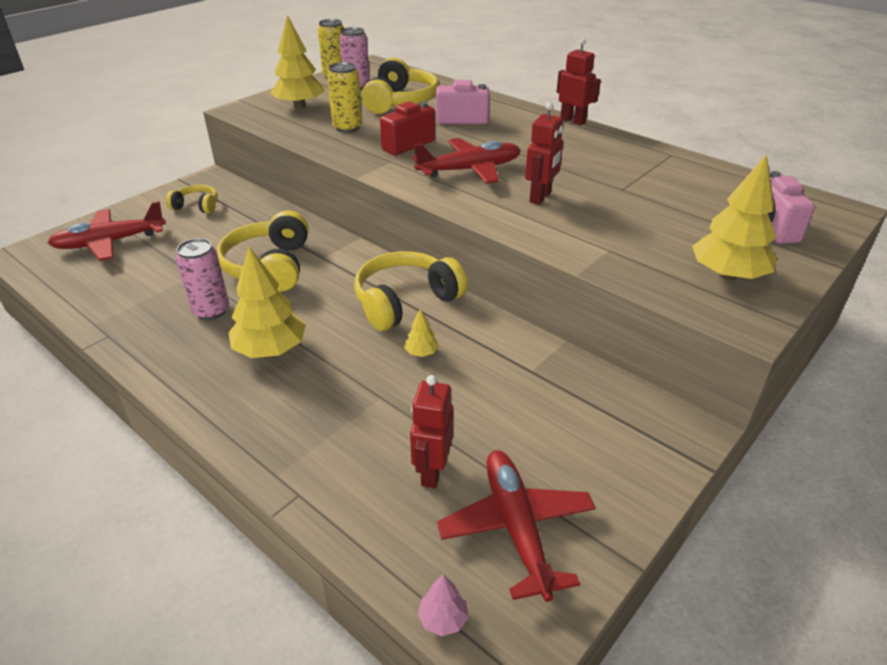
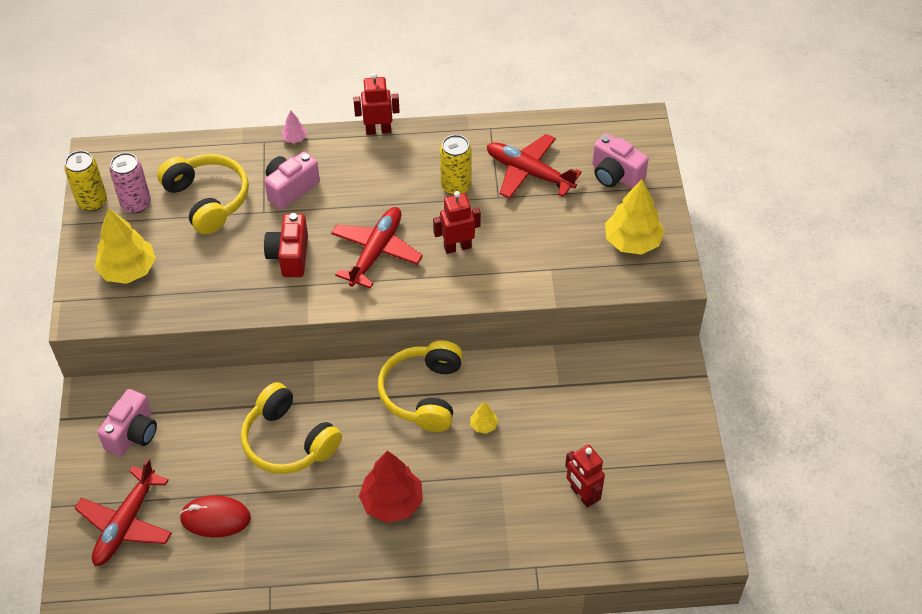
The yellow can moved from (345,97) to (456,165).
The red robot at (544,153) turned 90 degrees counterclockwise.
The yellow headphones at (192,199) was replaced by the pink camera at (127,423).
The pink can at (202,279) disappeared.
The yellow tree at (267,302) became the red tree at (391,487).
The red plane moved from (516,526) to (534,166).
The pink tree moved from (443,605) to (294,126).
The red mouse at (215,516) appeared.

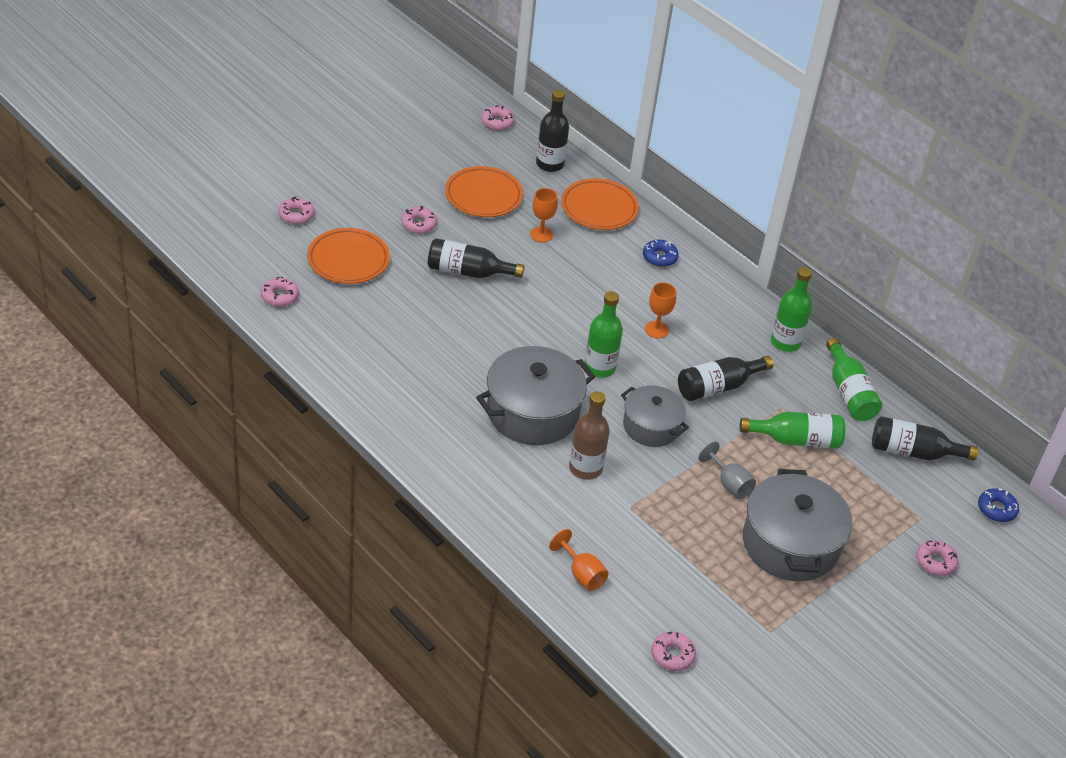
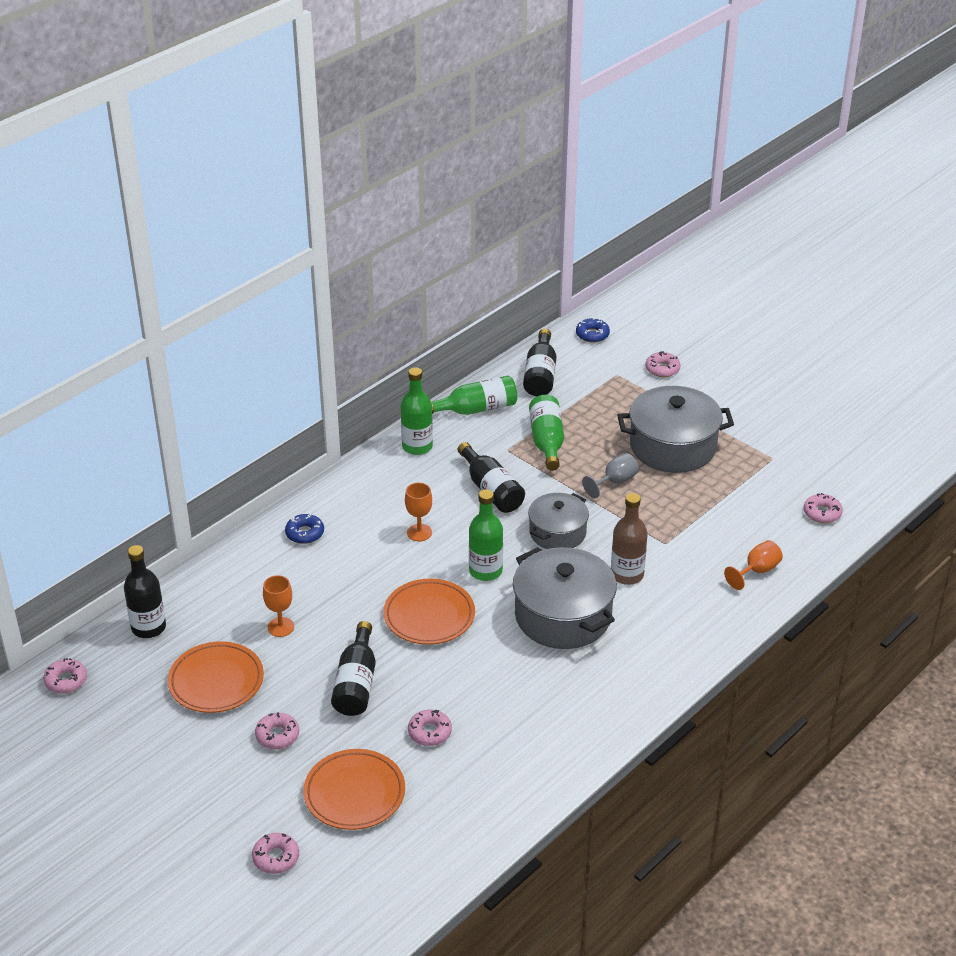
The orange plate moved from (600,204) to (429,612).
The pink donut moved from (280,292) to (430,728).

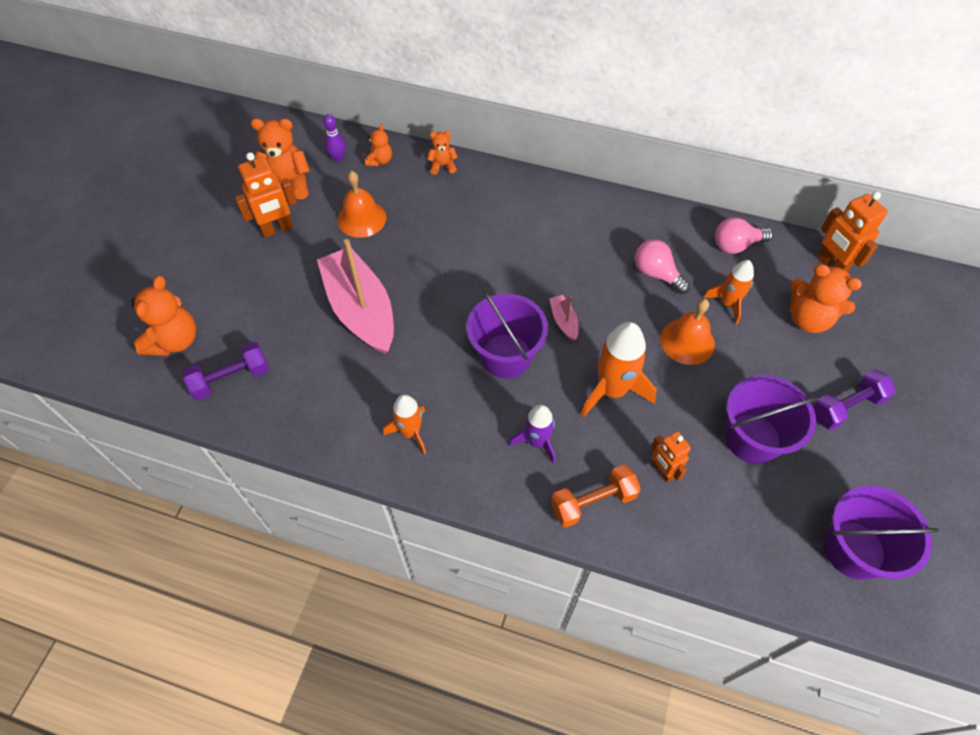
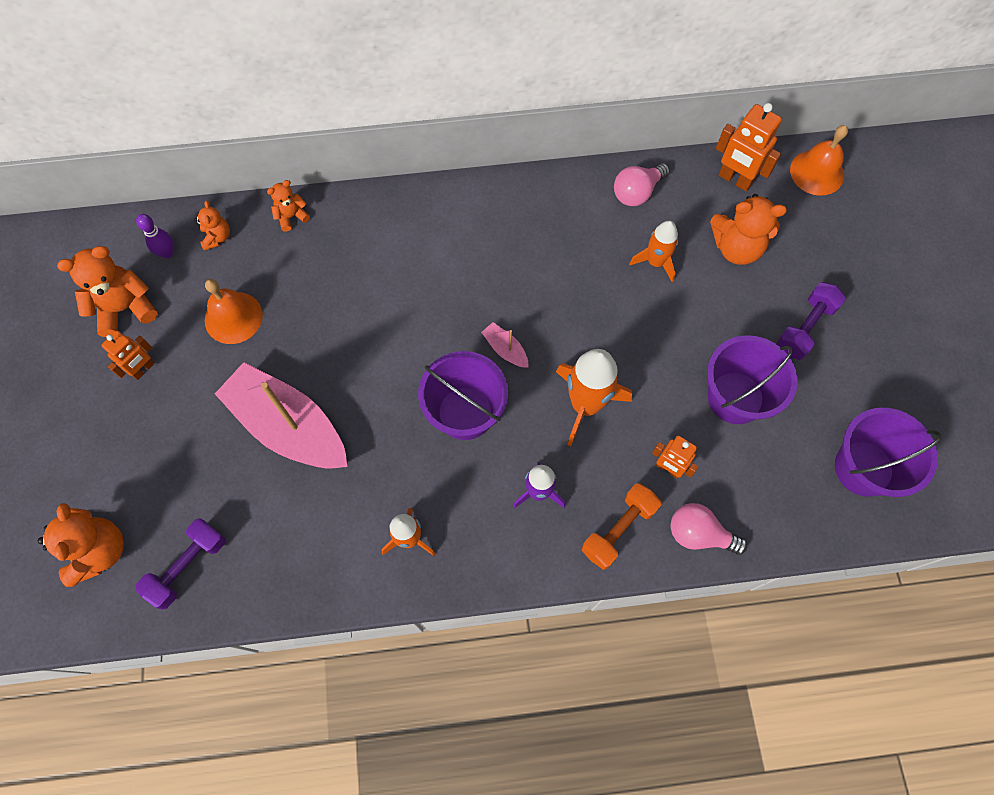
The orange robot at (266,195) changed to 0.66 times the size.
The pink light bulb moved from (662,266) to (709,529).
The orange bell moved from (687,332) to (819,160).

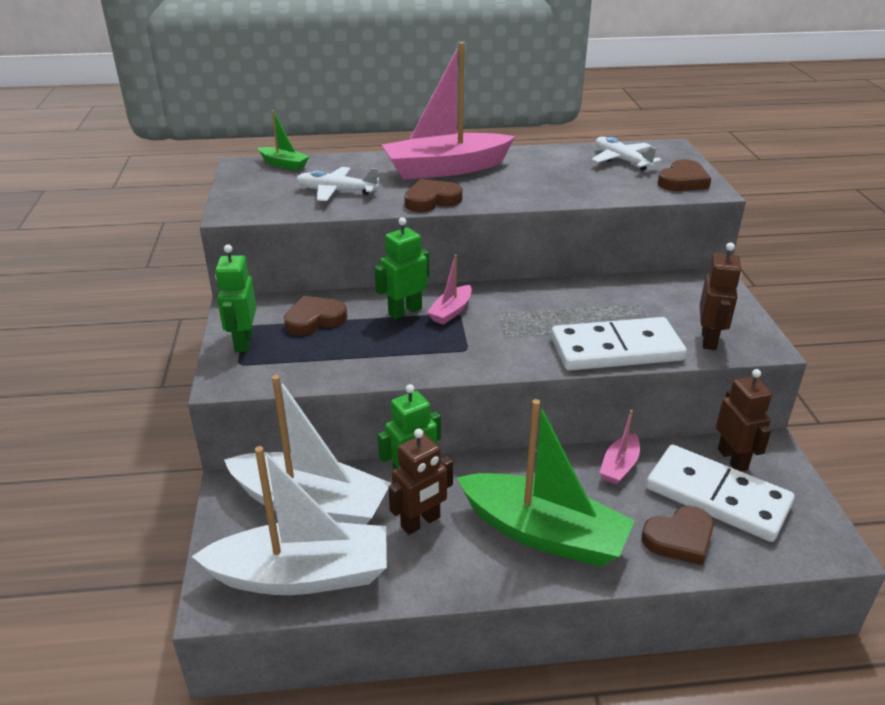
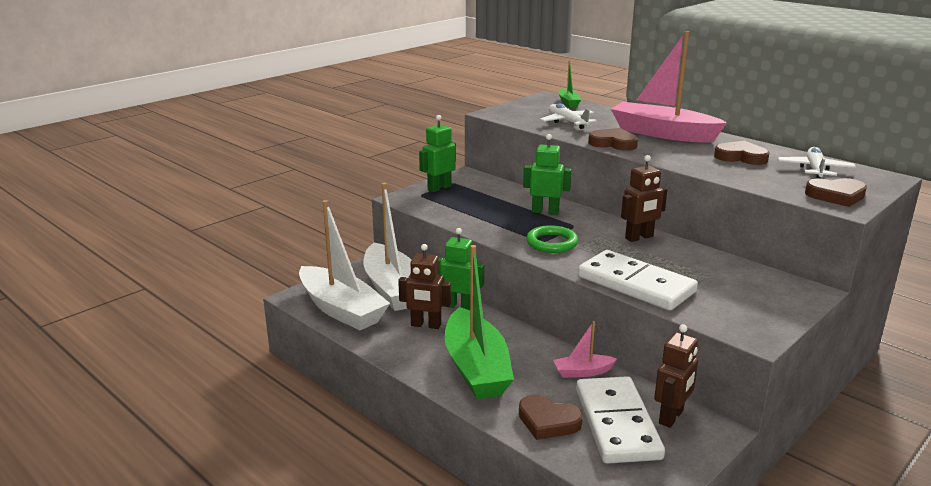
The brown robot moved from (721,296) to (644,198).
The pink boat at (449,289) disappeared.
The brown heart moved from (315,316) to (741,153).
The green ring at (552,239) appeared.

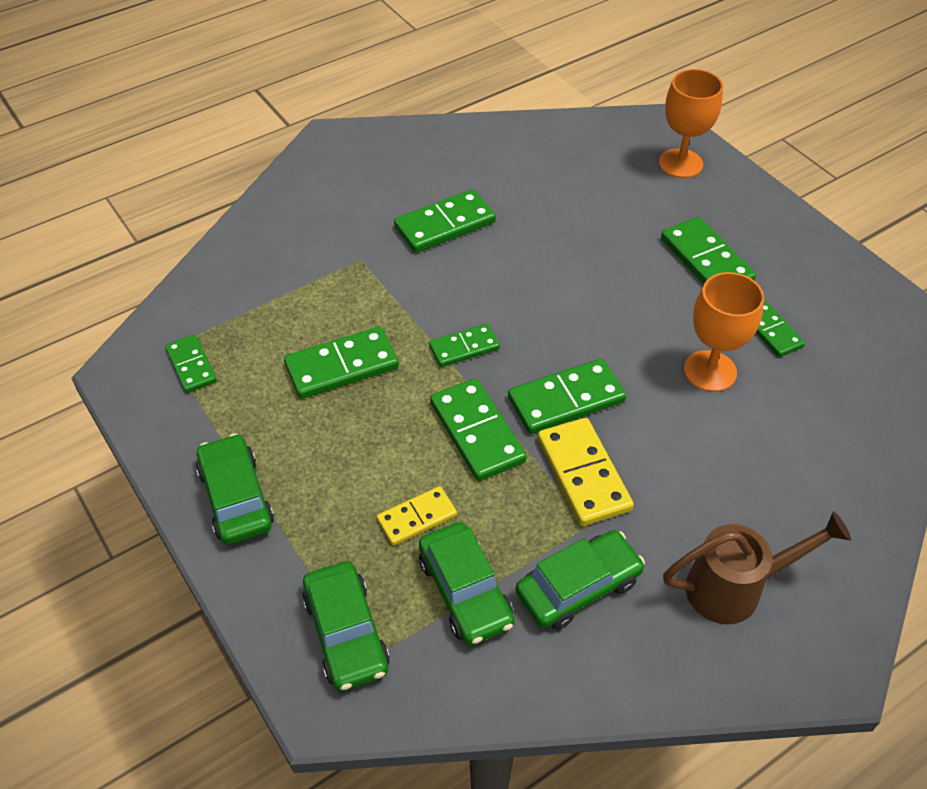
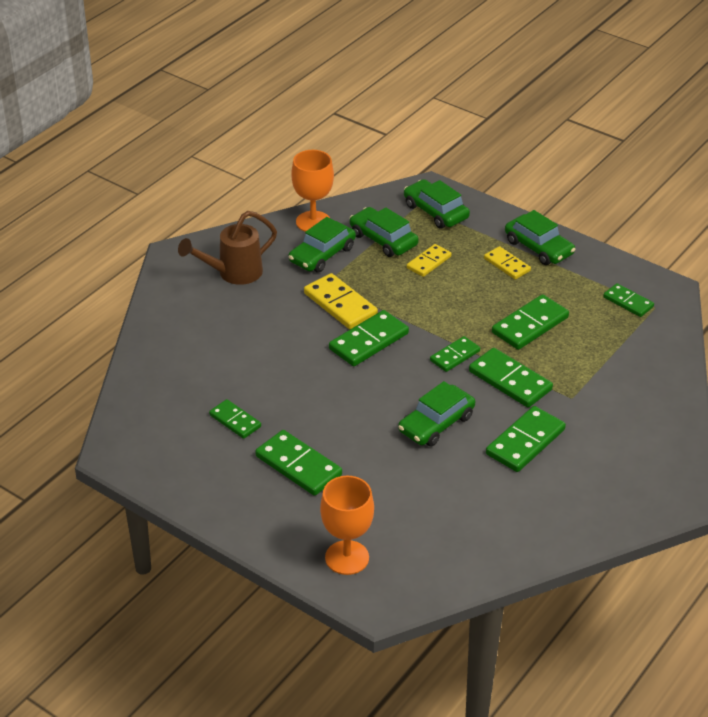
The orange goblet moved from (724,332) to (312,191).
The green domino moved from (478,429) to (511,378).
The yellow domino at (507,262) appeared.
The green car at (436,413) appeared.

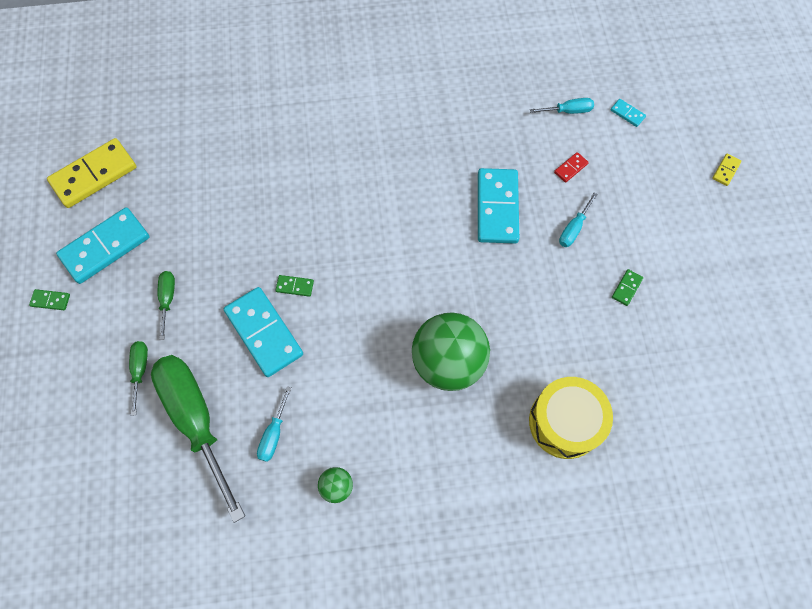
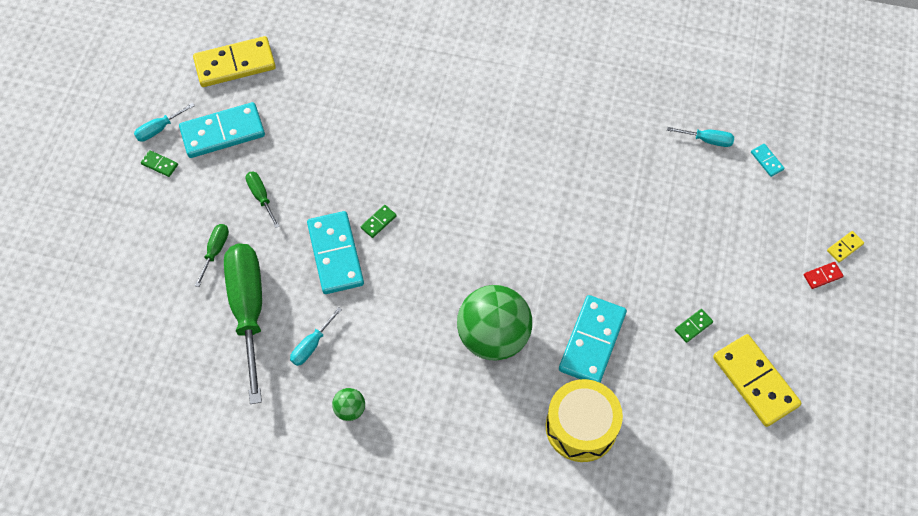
The red domino moved from (571,167) to (823,275).
The turquoise domino moved from (498,206) to (593,339).
The turquoise screwdriver moved from (578,220) to (164,122).
The green screwdriver at (166,305) turned 45 degrees counterclockwise.
The green domino at (294,286) turned 75 degrees counterclockwise.
The yellow domino at (757,380) appeared.

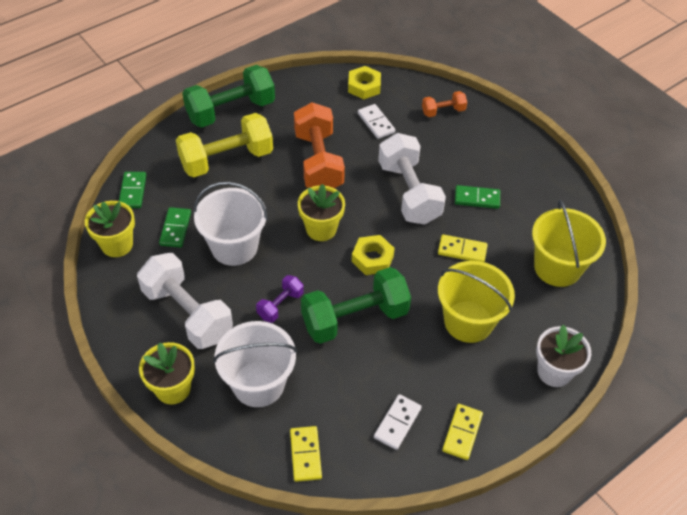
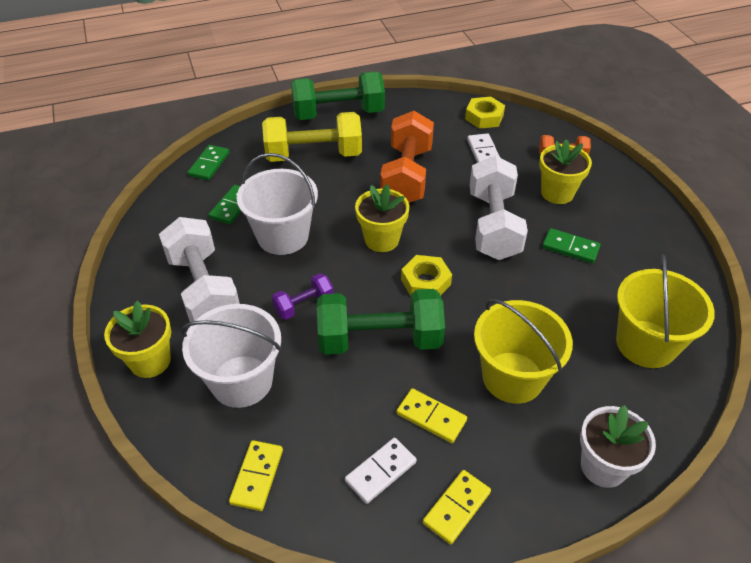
The yellow flower pot moved from (110,229) to (565,171).
The yellow domino moved from (463,248) to (431,415).

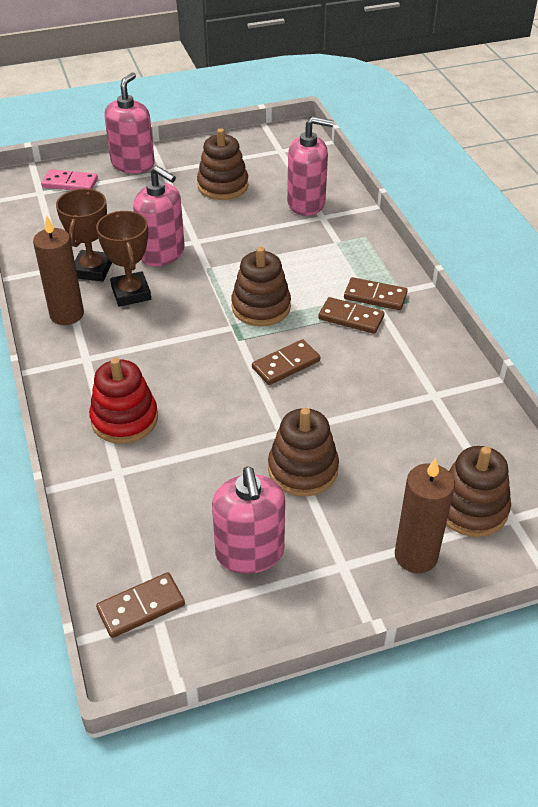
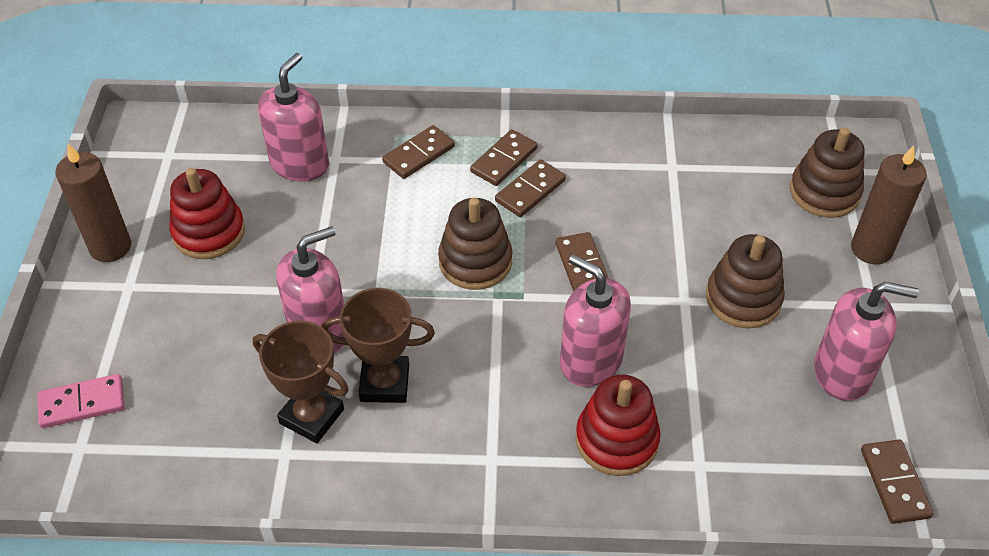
The pink soap dispenser moved from (129,123) to (595,320).
The brown stacking toy at (222,164) became the red stacking toy at (207,213).
The pink domino at (69,179) turned 45 degrees clockwise.
The brown candle moved from (58,270) to (93,203).
The brown domino at (418,152) appeared.

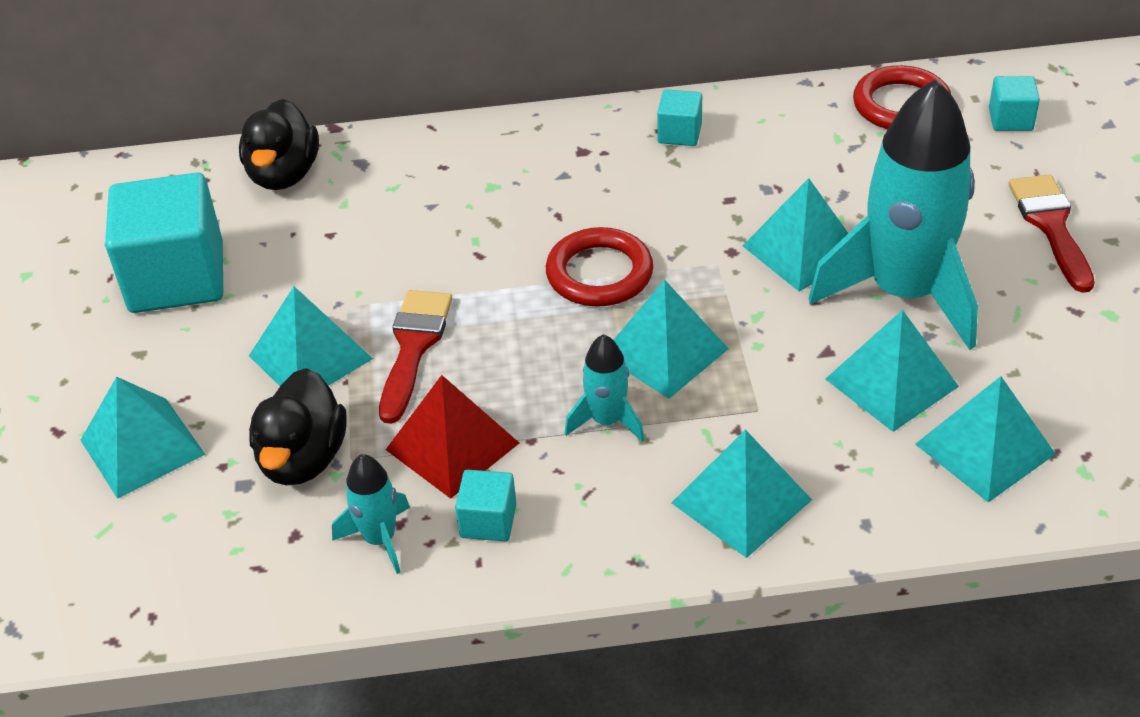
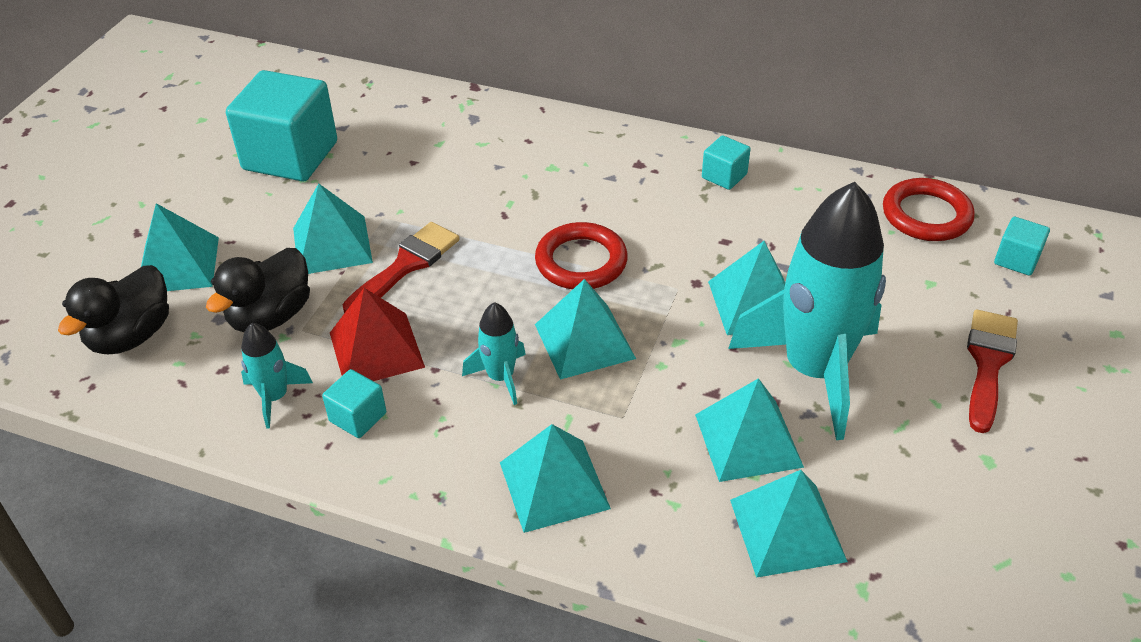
The black duck moved from (279,144) to (113,309).

